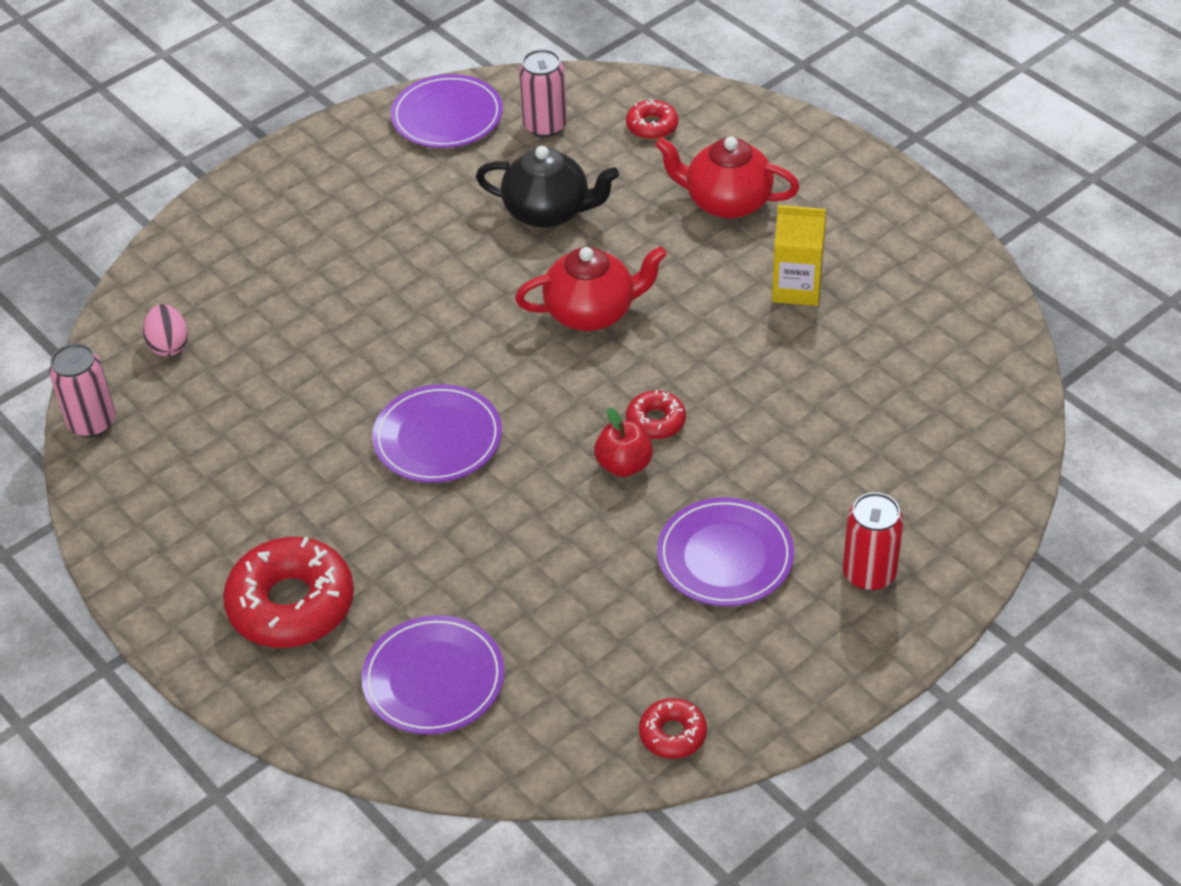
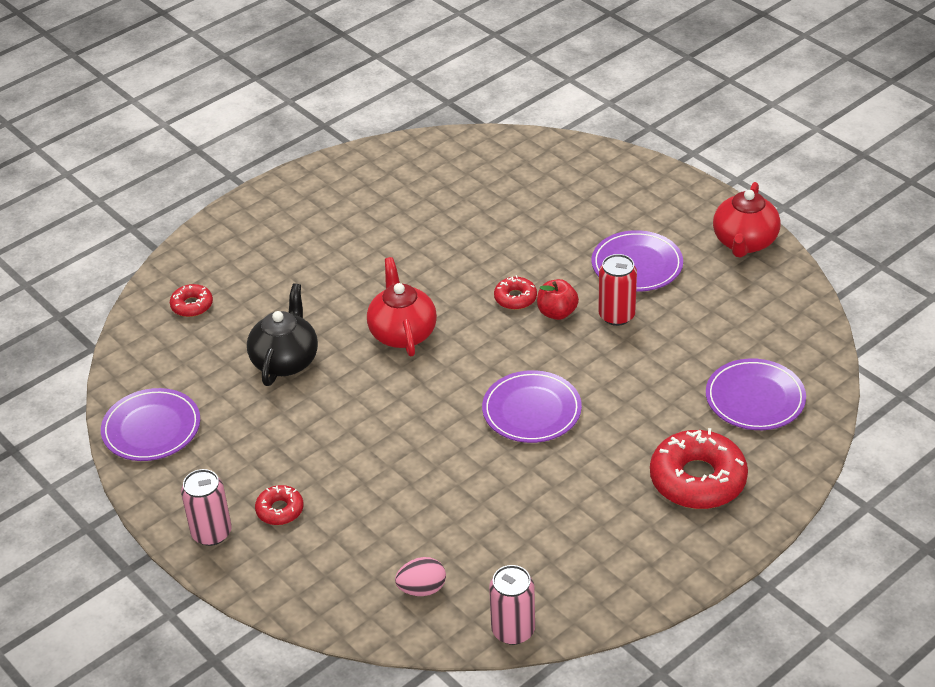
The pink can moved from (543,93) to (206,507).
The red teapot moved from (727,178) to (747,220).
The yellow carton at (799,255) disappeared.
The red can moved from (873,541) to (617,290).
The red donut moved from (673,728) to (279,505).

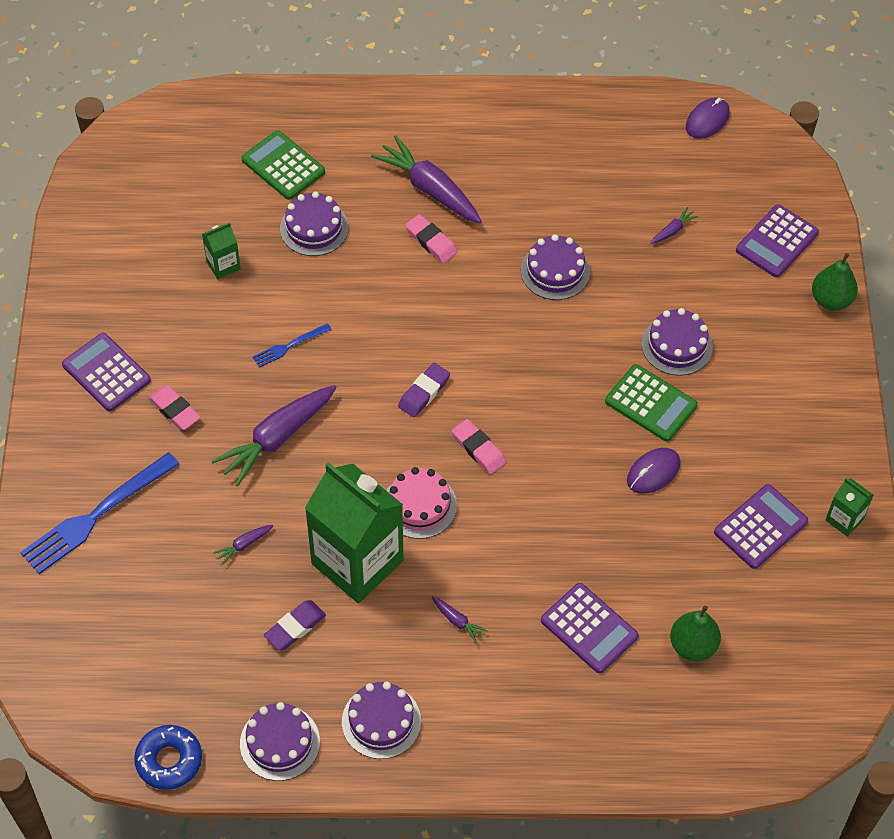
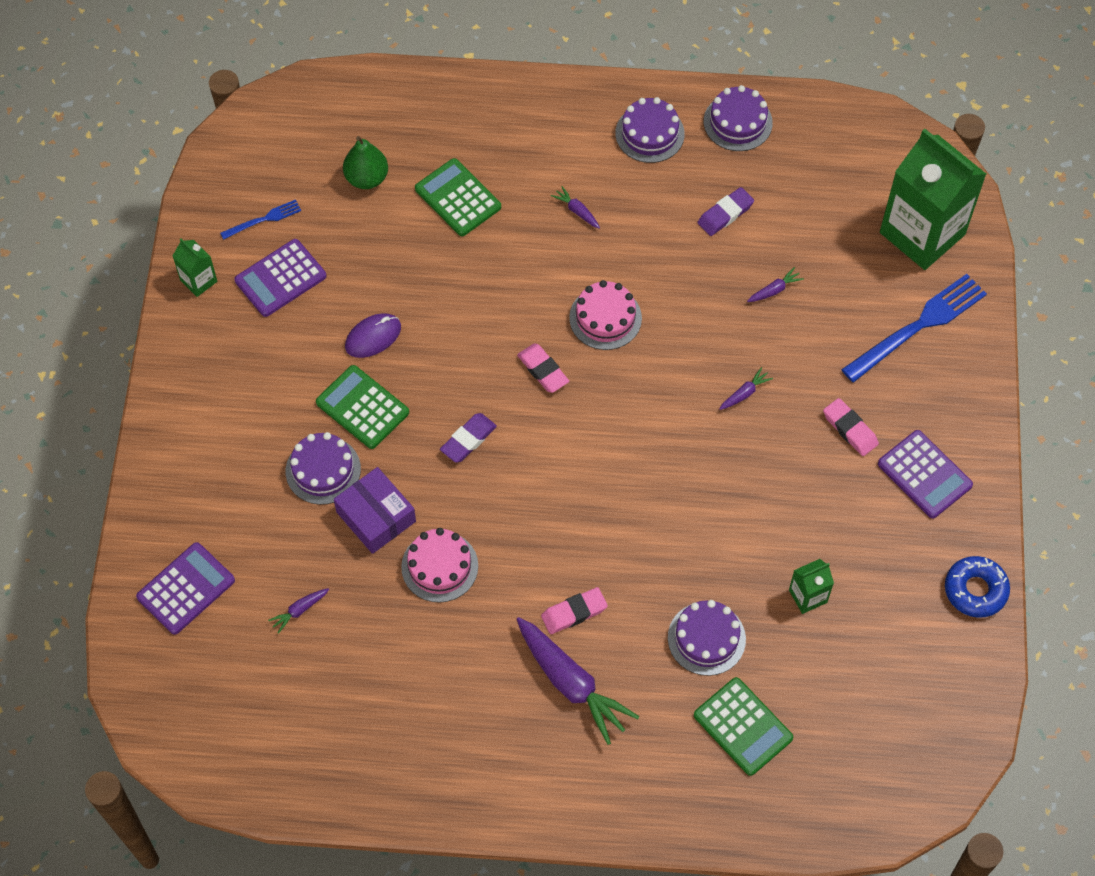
The purple mouse at (708,118) disappeared.
The pink eraser at (431,238) turned 75 degrees counterclockwise.
The purple cake at (555,267) became the pink cake at (439,565).
The green pear at (835,282) disappeared.
The blue fork moved from (292,345) to (260,219).
The purple eraser moved from (424,390) to (468,438).
The purple carrot at (274,435) changed to 0.43 times the size.
The green carton moved from (354,532) to (933,199).
The purple calculator at (590,628) became the green calculator at (458,197).
The blue donut moved from (168,757) to (977,587).
The purple box at (375,510) appeared.

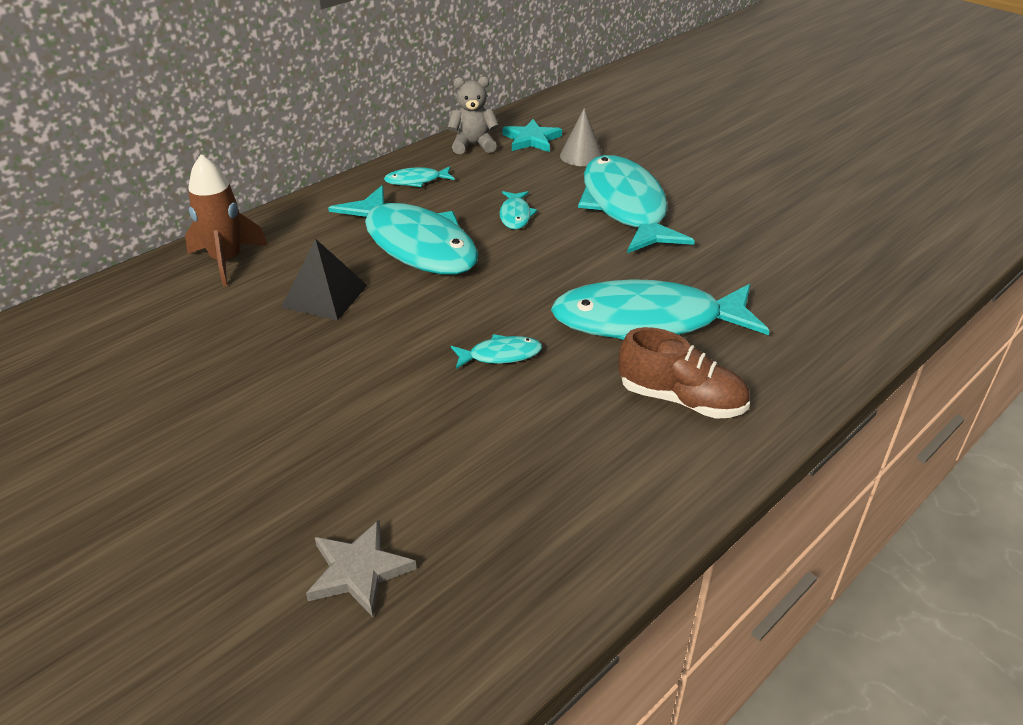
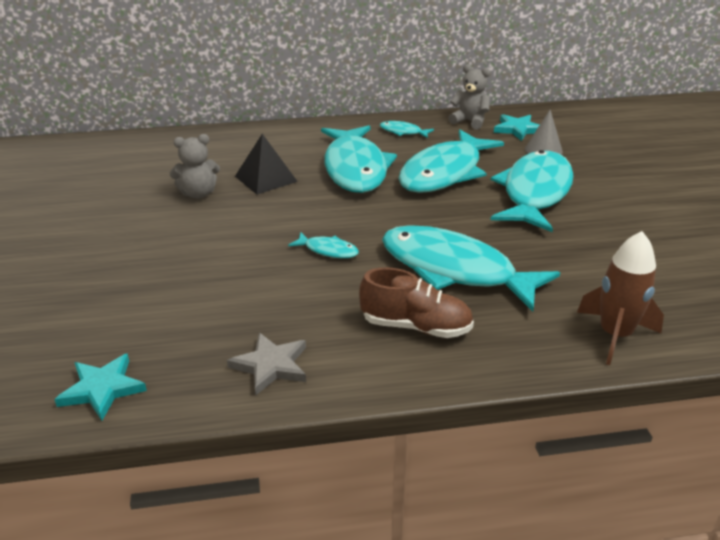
The brown rocket moved from (226,220) to (620,298).
The turquoise fish at (519,210) changed to 2.42 times the size.
The brown shoe at (684,373) turned 45 degrees counterclockwise.
The grey star moved from (361,568) to (266,364).
The grey teddy bear at (195,166) appeared.
The turquoise star at (100,387) appeared.

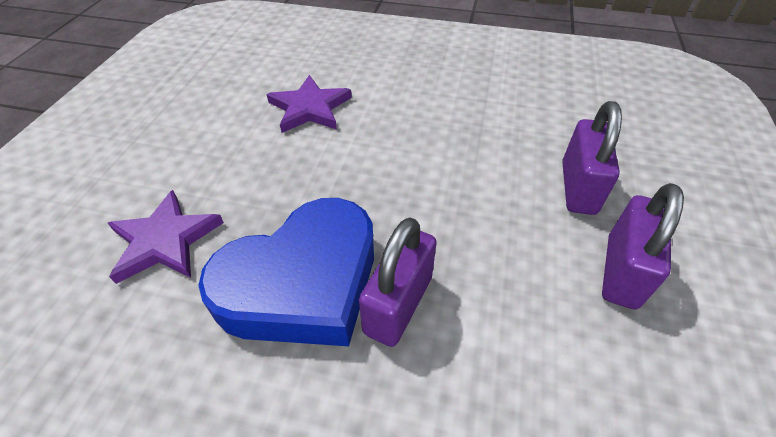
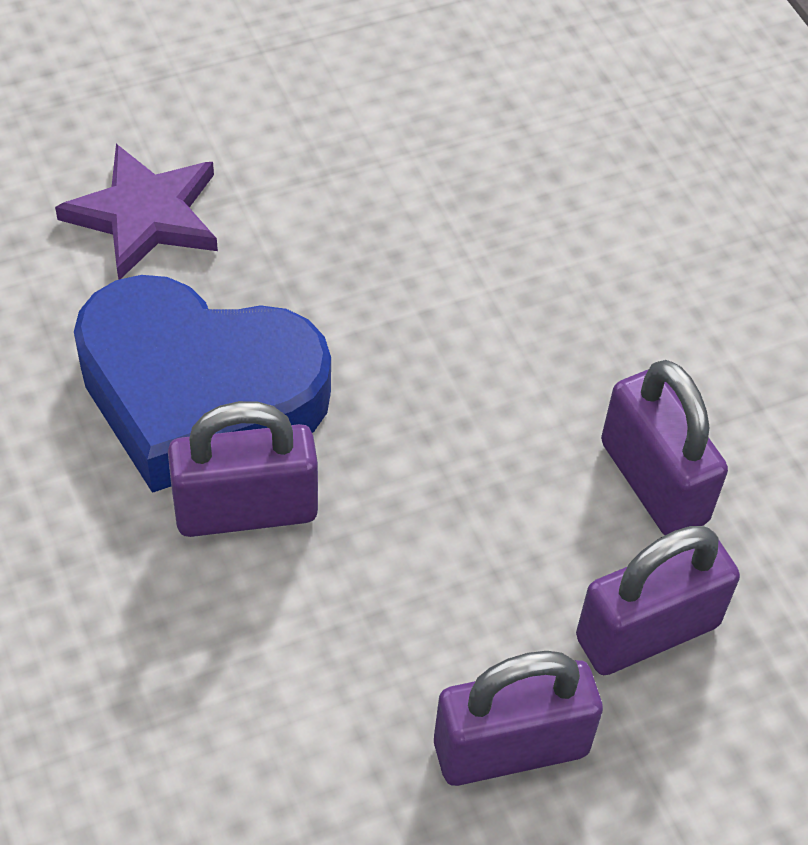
The purple star at (309,104) disappeared.
The purple padlock at (664,447) appeared.

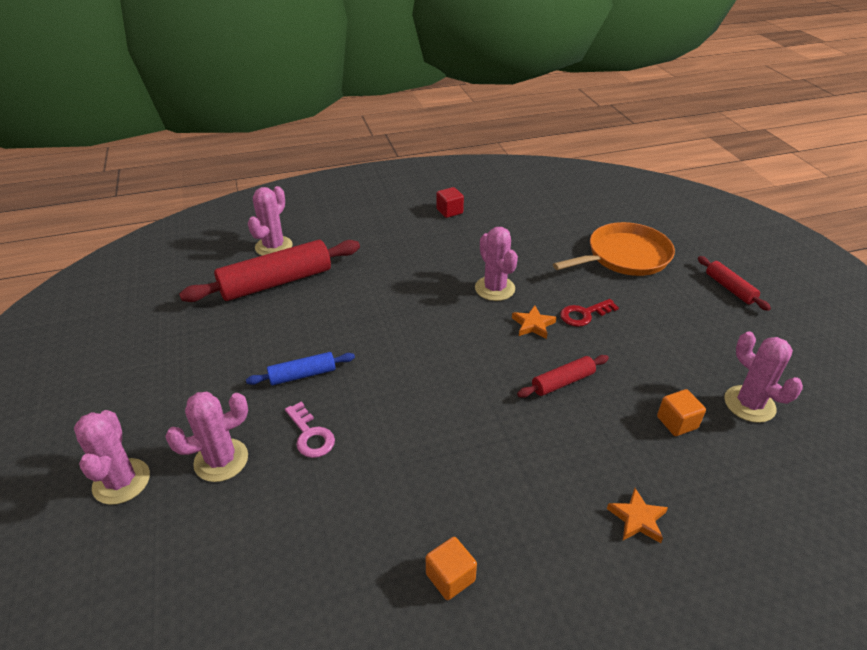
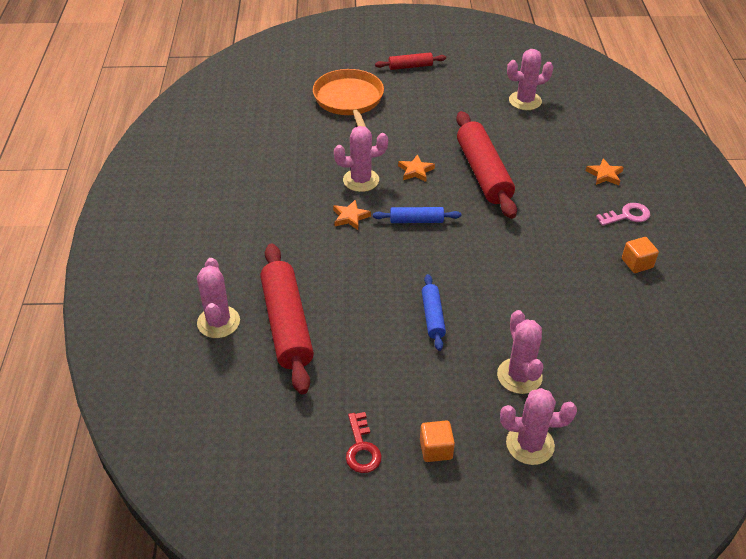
The pink cactus at (270,221) turned 45 degrees clockwise.
The red cube at (450,202) disappeared.
The red key moved from (589,313) to (364,442).
The red rolling pin at (563,376) changed to 1.97 times the size.
The orange cube moved from (681,412) to (437,441).
The pink key moved from (310,430) to (623,214).
The orange star at (352,215) appeared.
The blue rolling pin at (417,215) appeared.

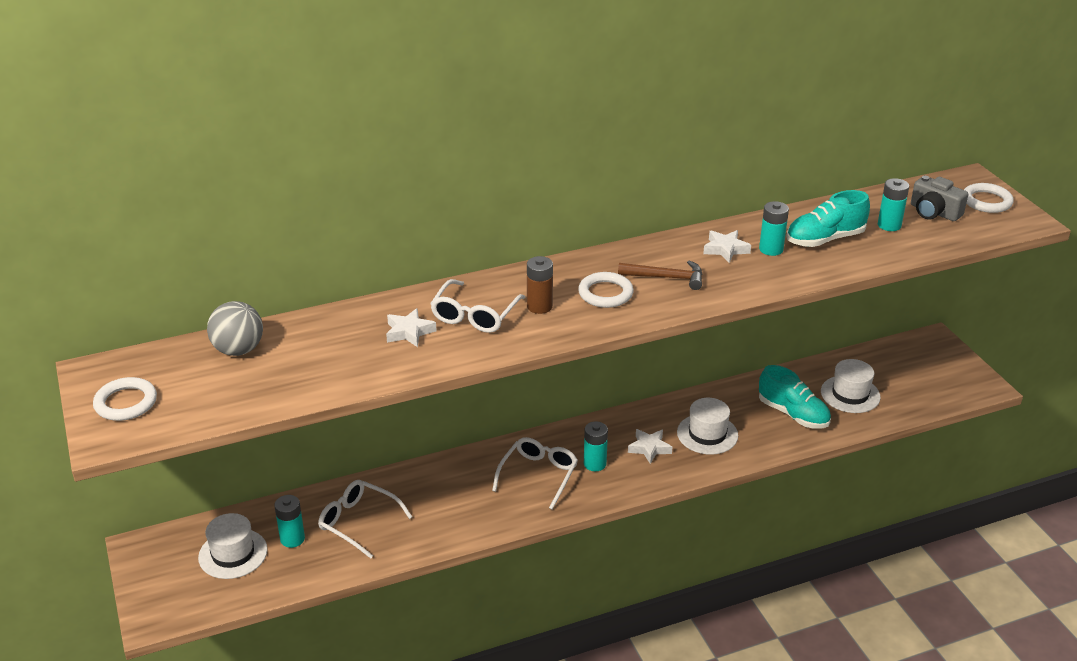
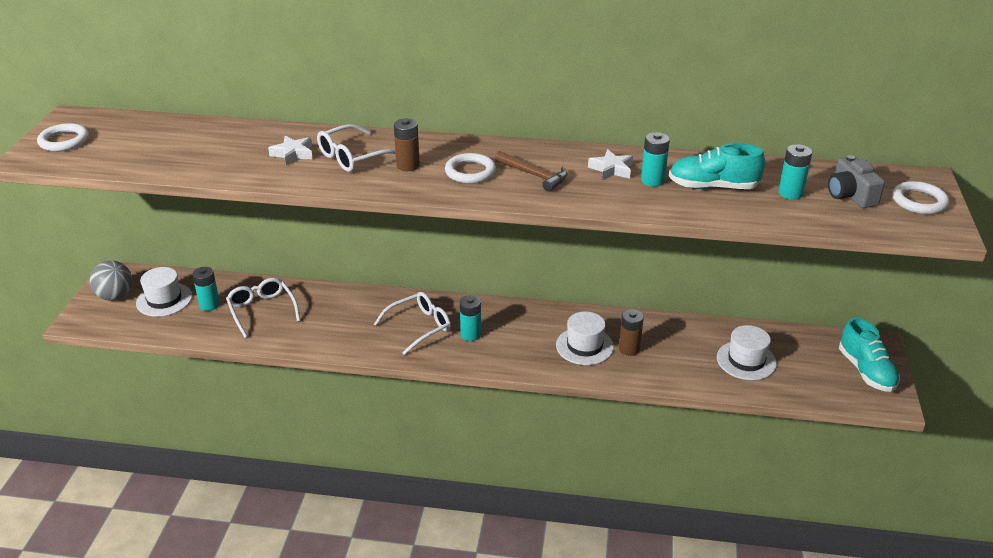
The grey ball moved from (235,328) to (111,281).
The turquoise shoe moved from (795,397) to (869,354).
The white star at (650,446) disappeared.
The brown battery at (631,332) appeared.

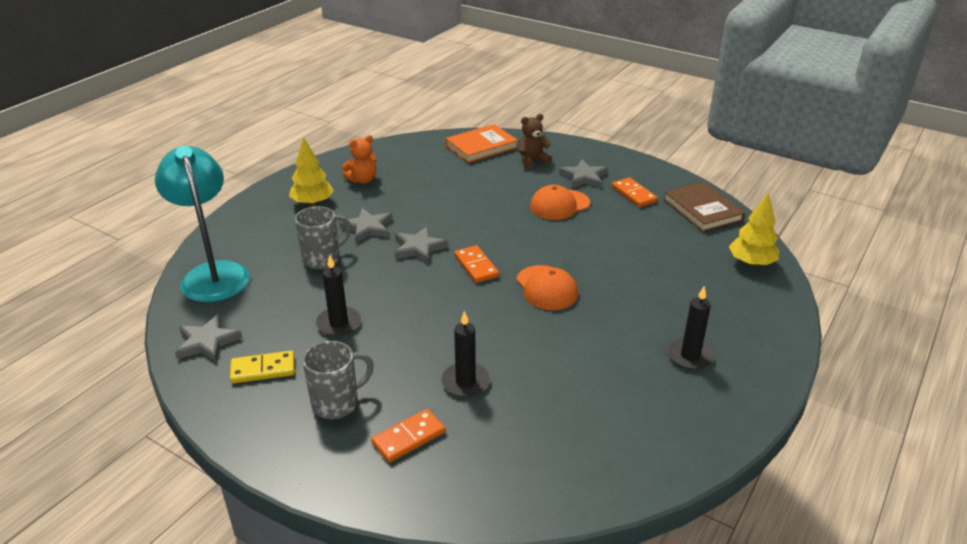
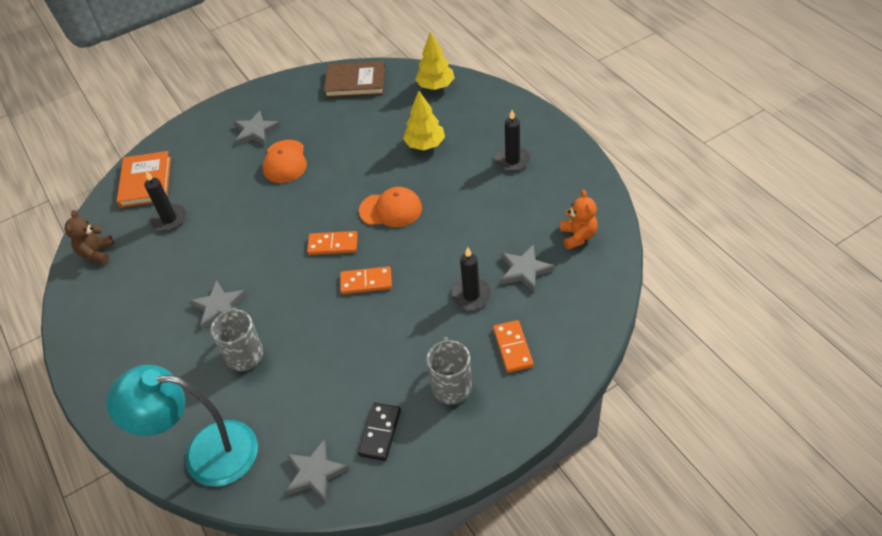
The brown teddy bear moved from (535,141) to (89,237).
The orange teddy bear moved from (359,159) to (579,220).
The yellow tree moved from (311,171) to (424,120).
The orange domino moved from (635,192) to (366,280).
The grey star moved from (421,245) to (528,268).
The black candle moved from (338,295) to (165,201).
The yellow domino at (262,367) became the black domino at (379,432).

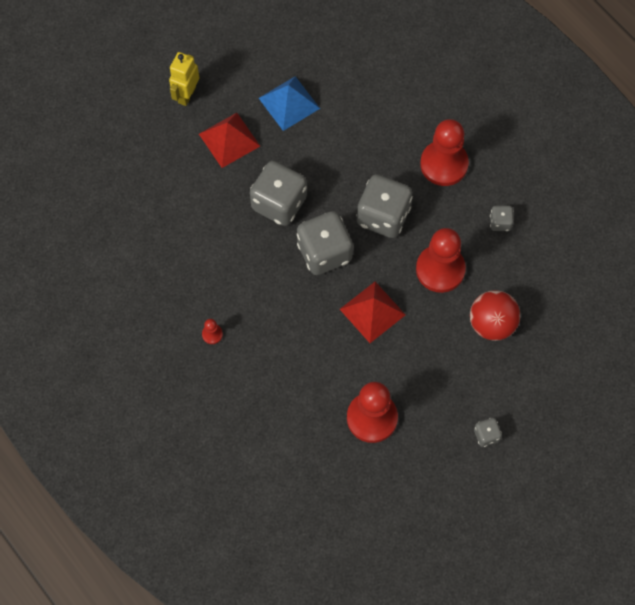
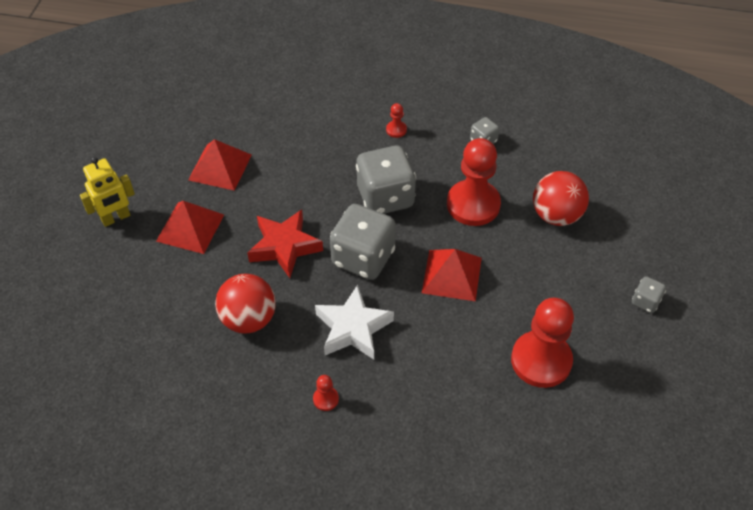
The yellow robot at (184,79) turned 105 degrees counterclockwise.
The blue pyramid at (289,103) became the red pyramid at (220,165).
The red pawn at (444,152) changed to 0.41 times the size.
The grey dice at (278,193) was replaced by the red star at (285,244).
The red ball at (245,303) appeared.
The white star at (354,322) appeared.

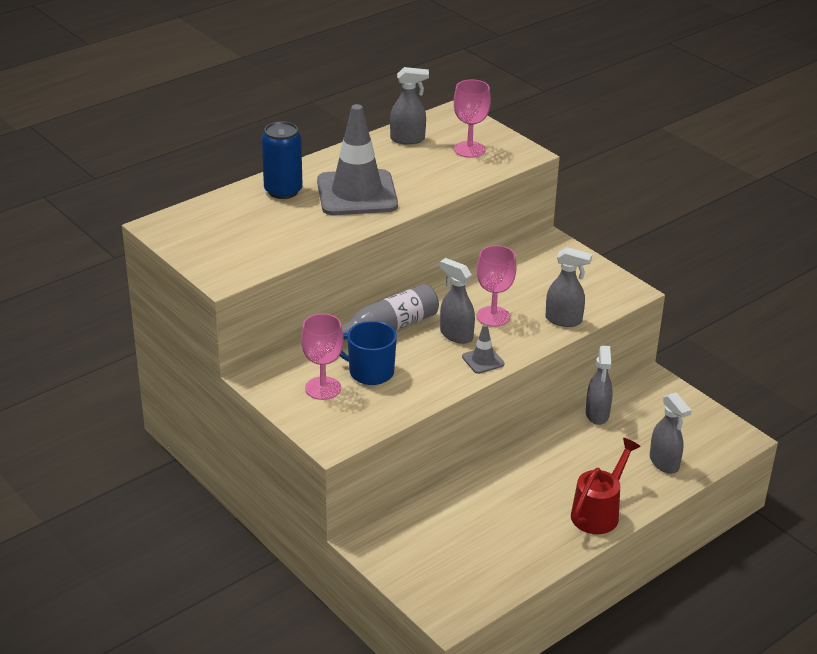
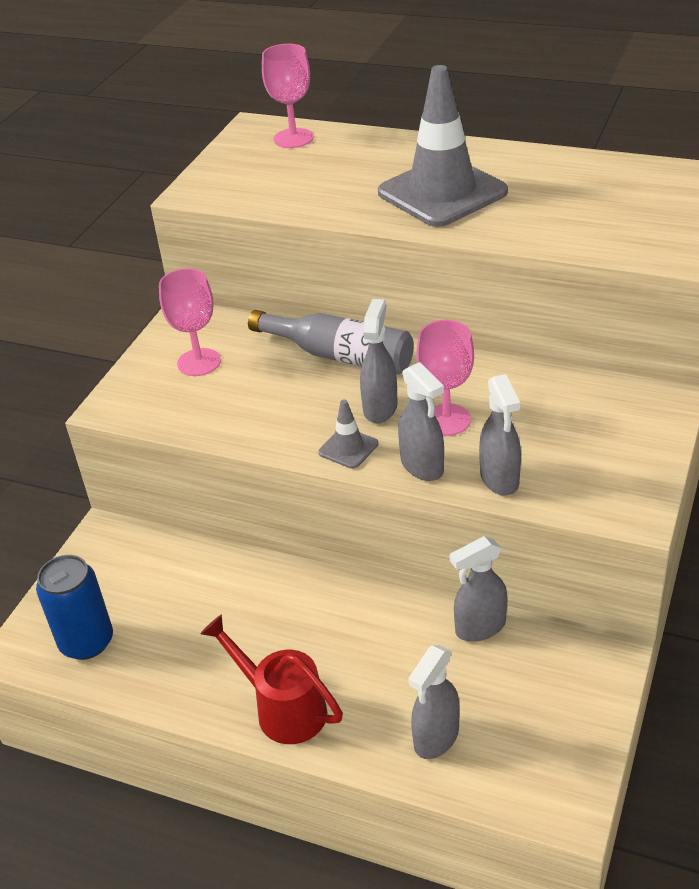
The grey spray bottle moved from (409,105) to (421,421).
The pink goblet moved from (472,118) to (288,96).
The blue can moved from (282,160) to (74,607).
The blue mug at (368,353) disappeared.
The red watering can at (606,486) turned 150 degrees counterclockwise.

